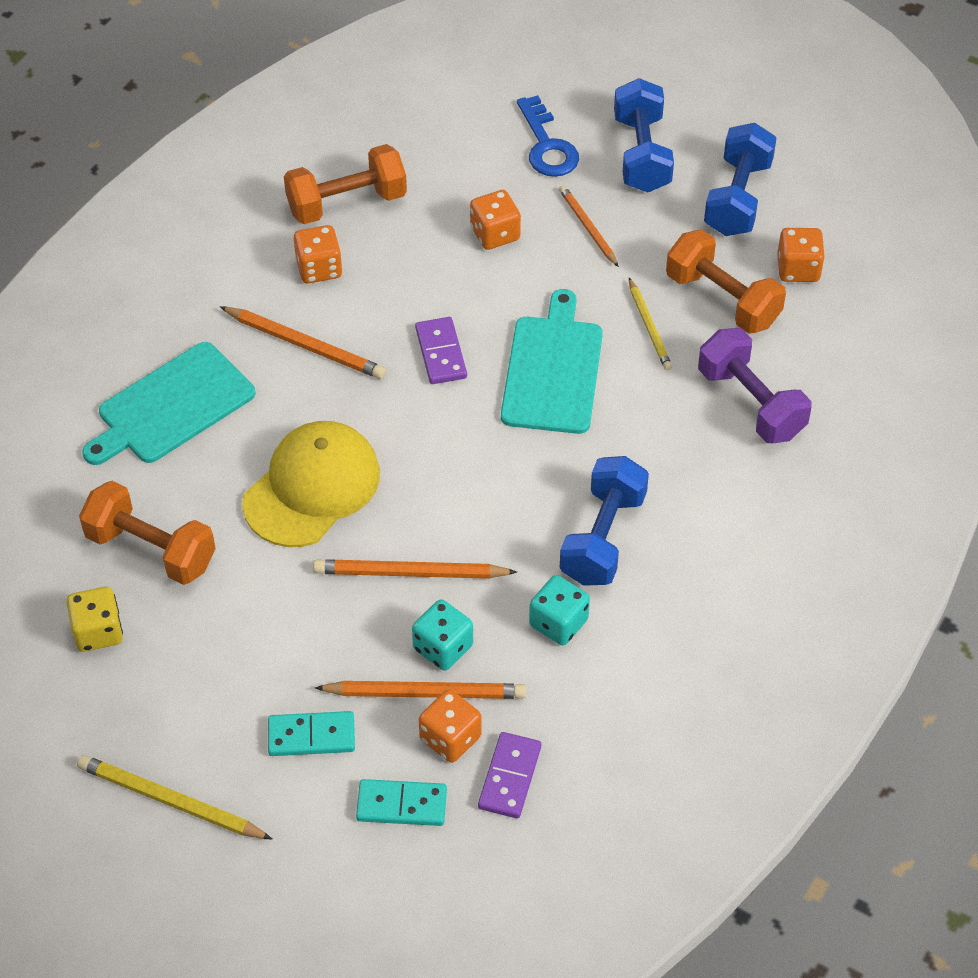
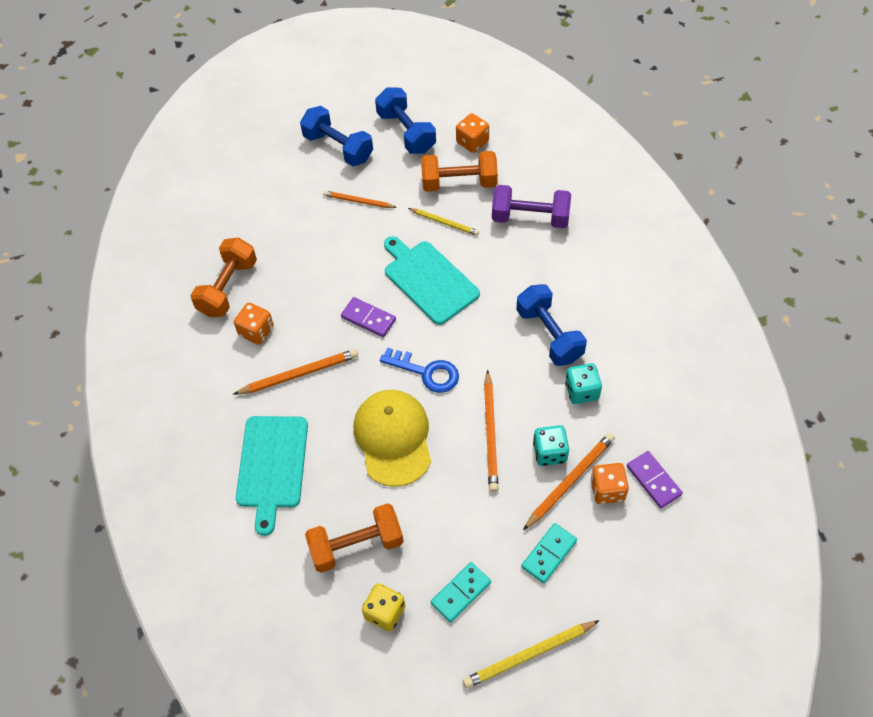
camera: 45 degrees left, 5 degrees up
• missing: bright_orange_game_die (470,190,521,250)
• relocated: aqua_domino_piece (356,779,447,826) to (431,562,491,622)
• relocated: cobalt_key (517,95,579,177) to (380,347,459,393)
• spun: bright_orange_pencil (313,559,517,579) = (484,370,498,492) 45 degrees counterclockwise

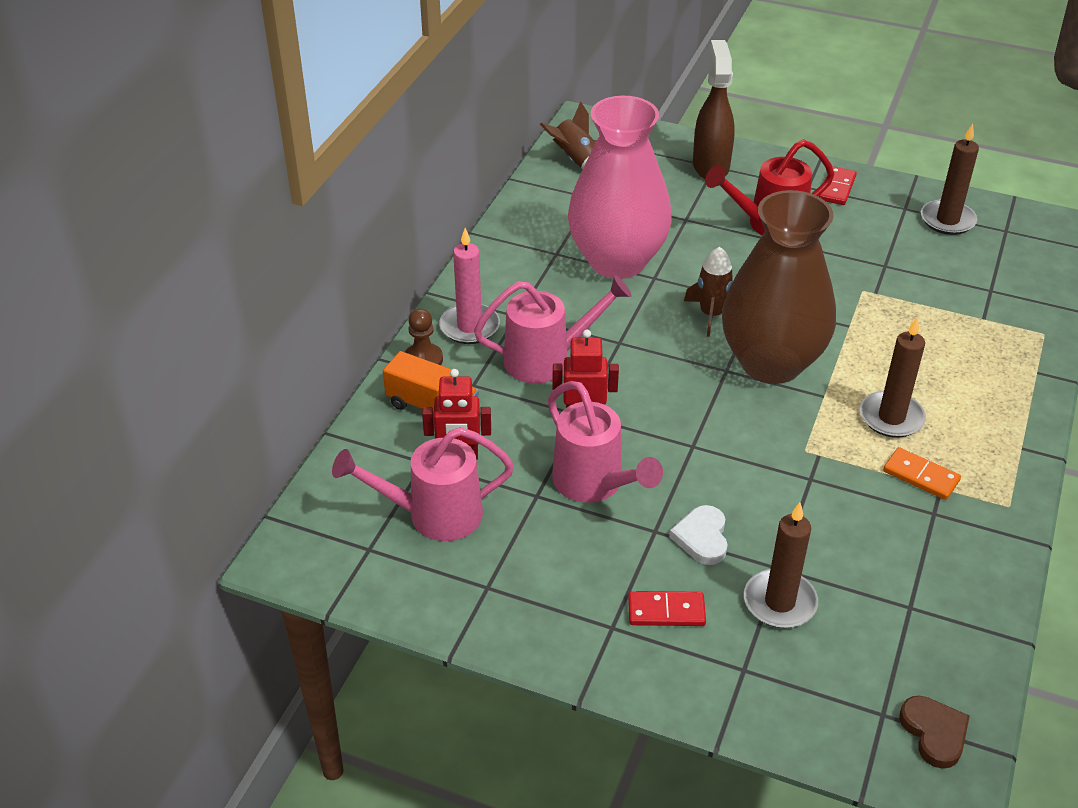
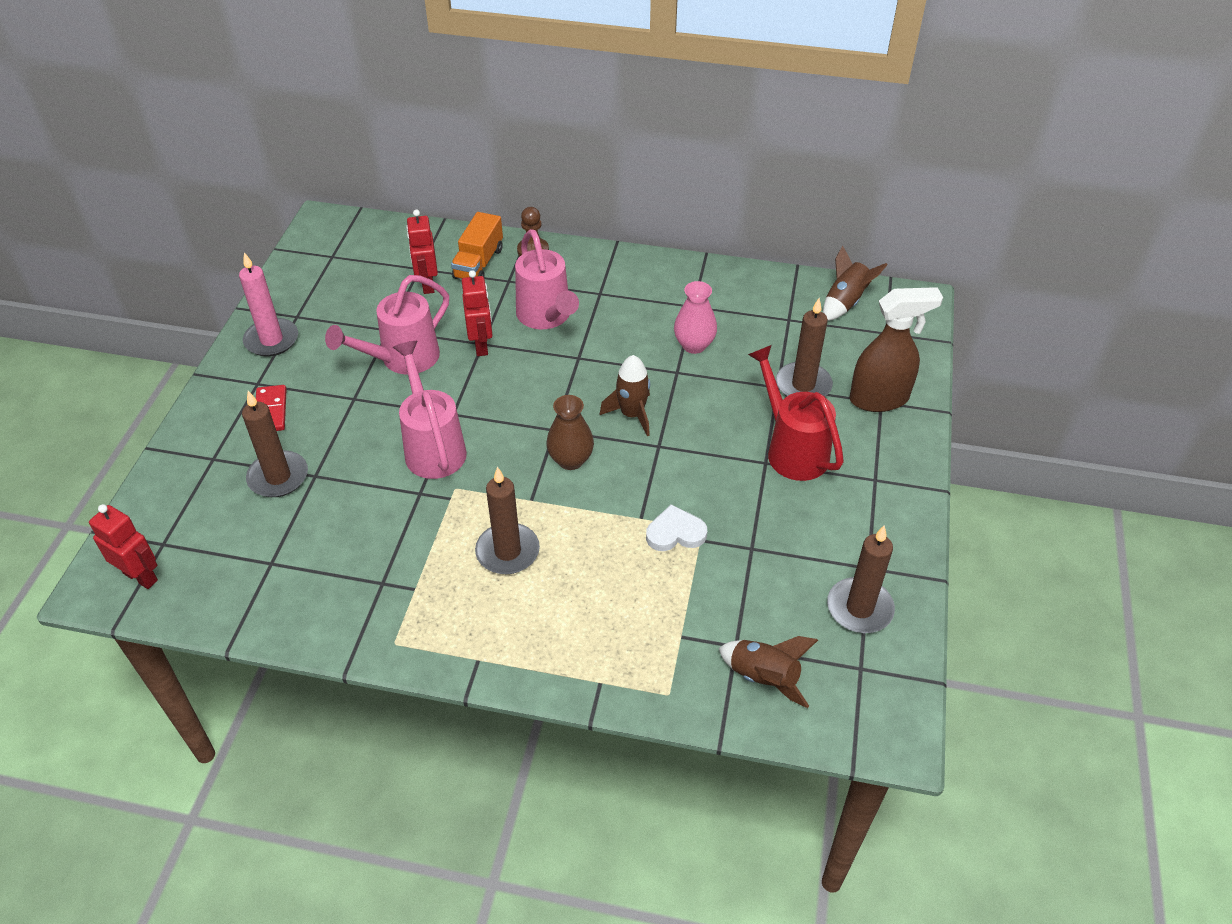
camera: 80 degrees right, 5 degrees up
• missing: red_domino_piece (819,166,857,205)
• missing: bright_orange_domino_piece (883,447,961,500)
• appeared: brown_spaceship (719,636,818,708)
• appeared: brown_candle (776,298,833,397)
• relocated: rose-pink_sprinkling_can (332,427,514,541) to (393,341,467,479)
• relocated: rose-pink_candle (439,228,500,344) to (239,252,298,356)
• relocated: white_heart_shape (669,505,728,565) to (646,504,707,551)
• exchanged: brown_heart_shape (899,696,970,769) to red_toy_robot (89,504,158,589)
• size: rose-pink_flower_vase (568,96,672,279) = (674,281,717,354) x0.44
• size: brown_flower_vase (722,190,836,384) = (546,395,594,470) x0.44

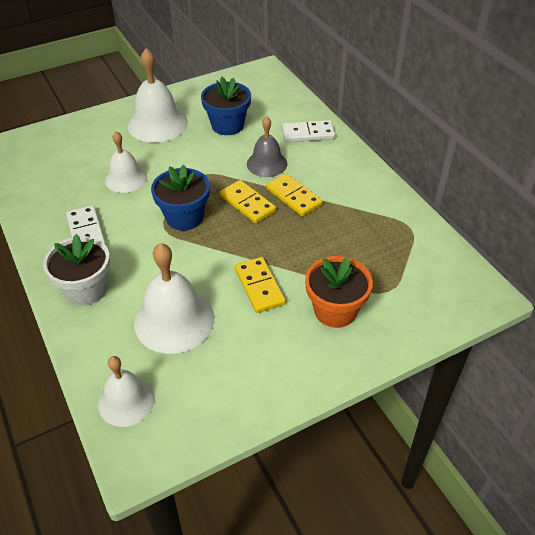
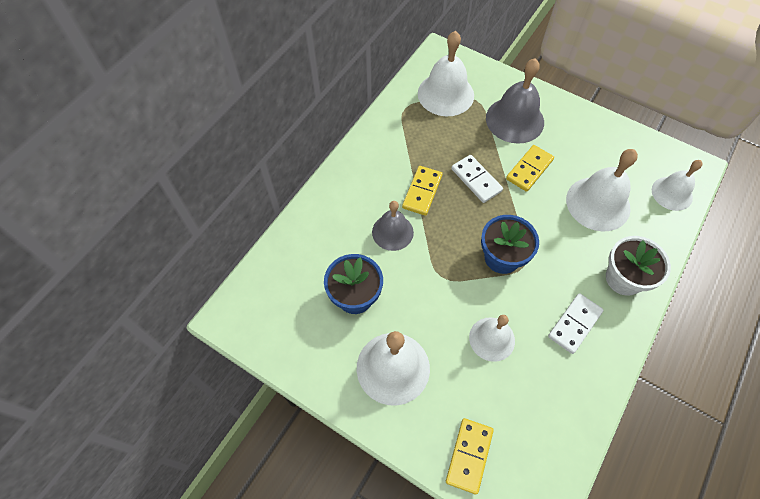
camera: 120 degrees left, 15 degrees up
• appeared: white_bell (418,31,474,116)
• relocated: golden_domino_piece (220,180,276,224) to (446,418,494,494)
• relocated: white_domino_piece (282,120,335,142) to (451,155,503,203)
• exchanged: bright_orange_plant_pot (305,256,373,328) to gray_bell (486,58,544,144)

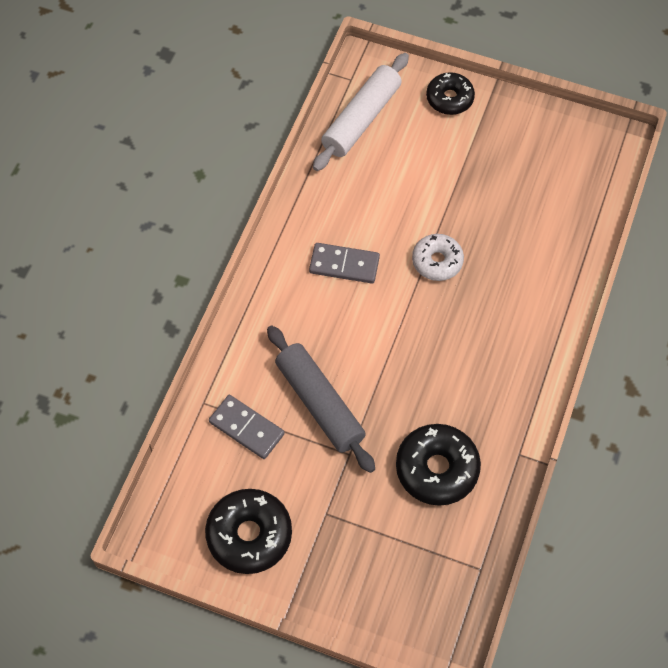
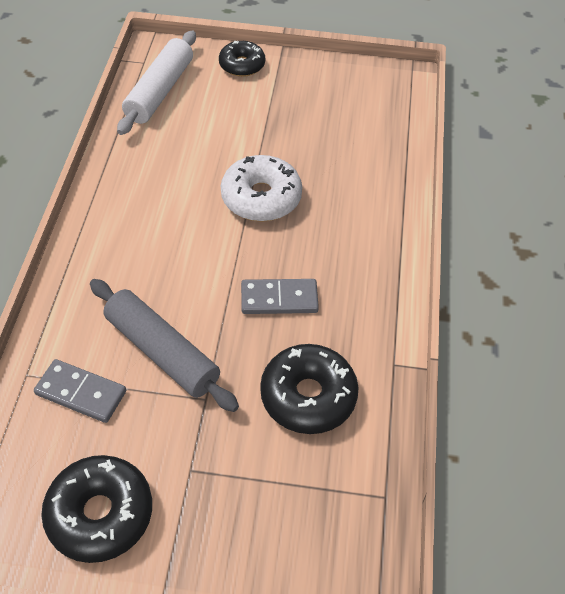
camera: 15 degrees left, 10 degrees down
• relocated: gray_domino_piece (309,243,380,283) to (241,279,319,314)
• size: white_donut (412,234,464,281) = (221,155,302,222) x1.51

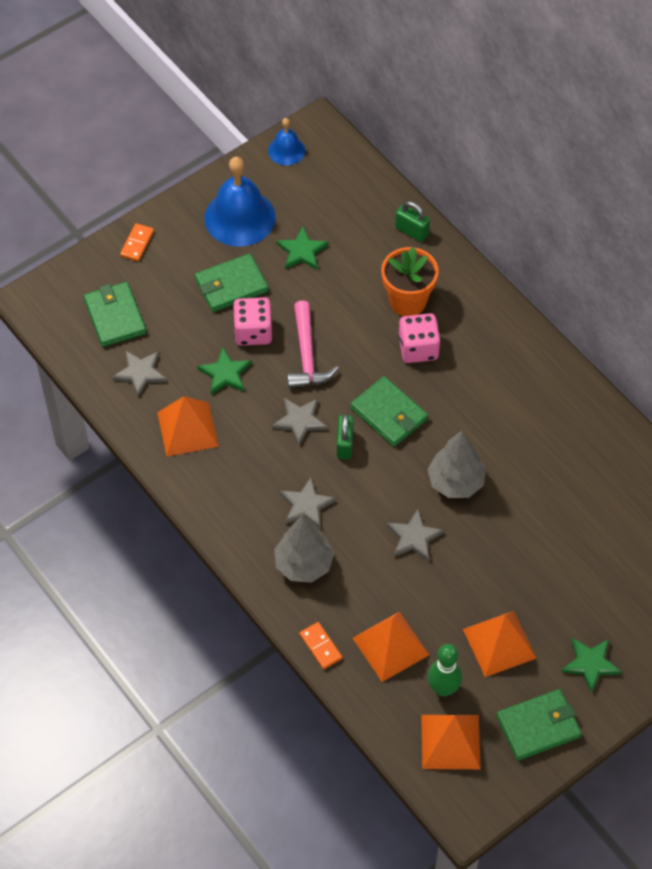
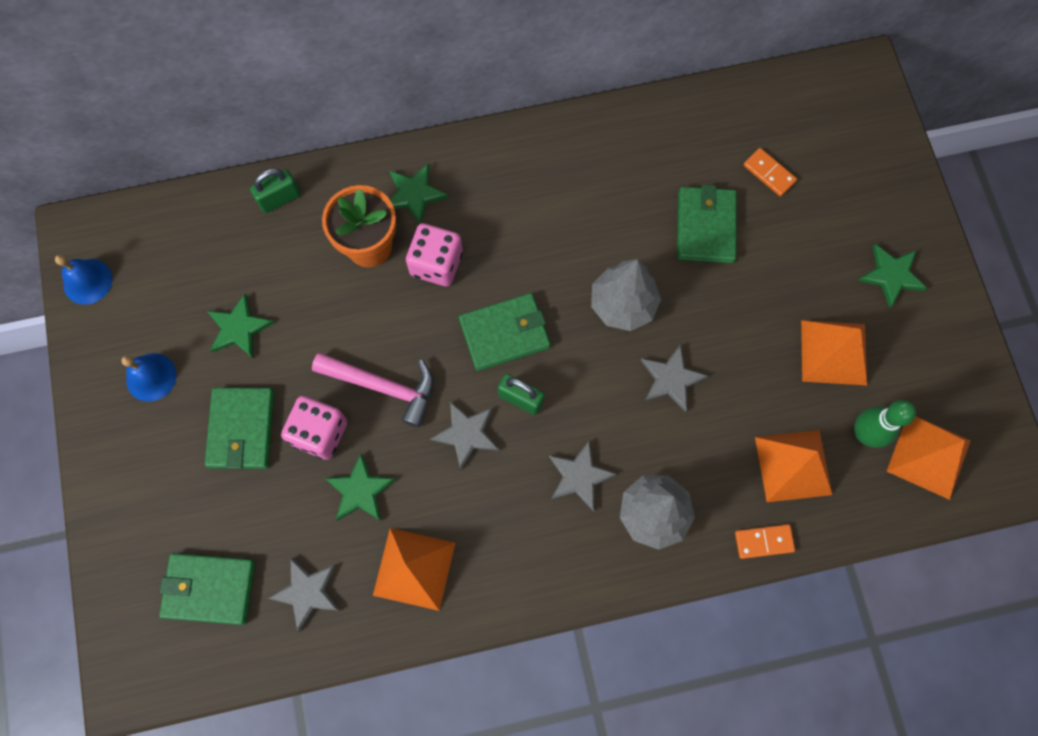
camera: 65 degrees left, 15 degrees up
• appeared: emerald_star (390,163,448,224)
• relocated: bright_orange_domino_piece (120,223,154,261) to (743,148,797,197)
• relocated: emerald_billfold (497,689,582,761) to (677,185,737,263)
• size: cobalt_bell (204,157,276,247) = (122,353,176,402) x0.54

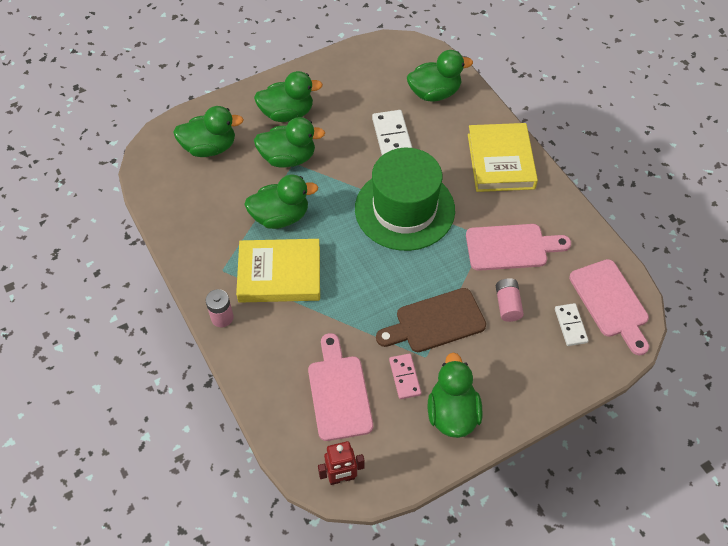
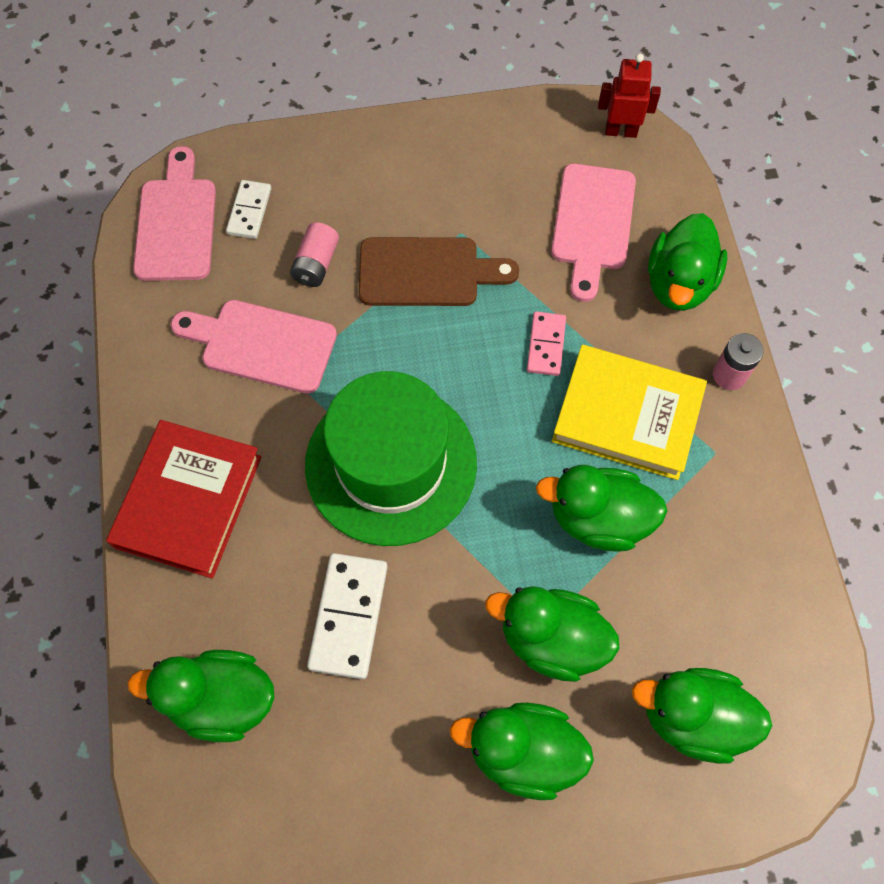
camera: 160 degrees left, 10 degrees up
• relocated: rose-pink_domino_piece (389,353,421,399) to (527,311,566,376)
• relocated: emerald_rubber_duck (428,353,482,438) to (648,213,727,311)
• colour: golden_hardback (468,123,538,192) to red_hardback (106,420,262,578)

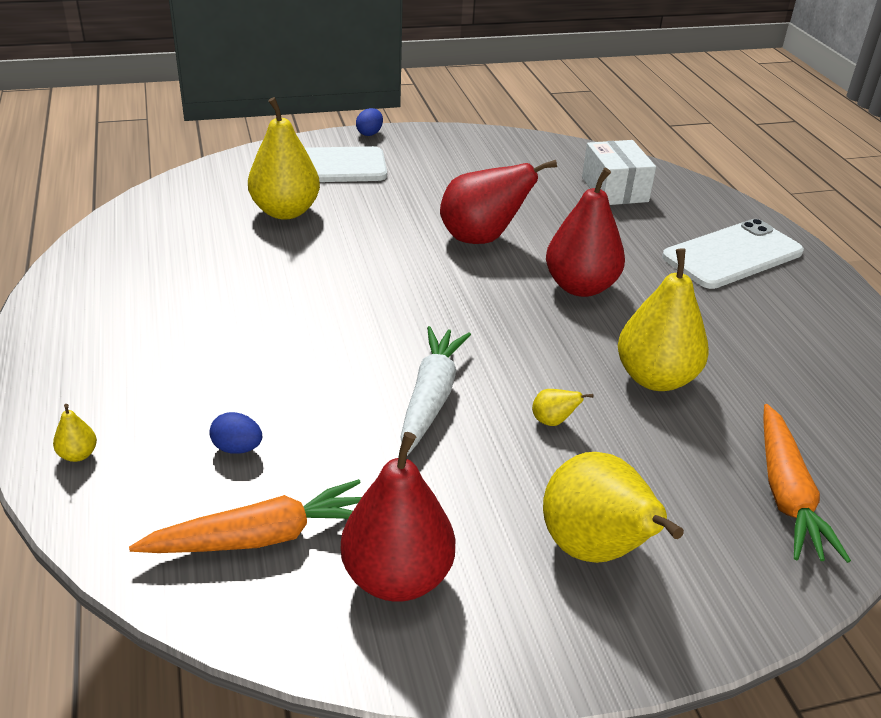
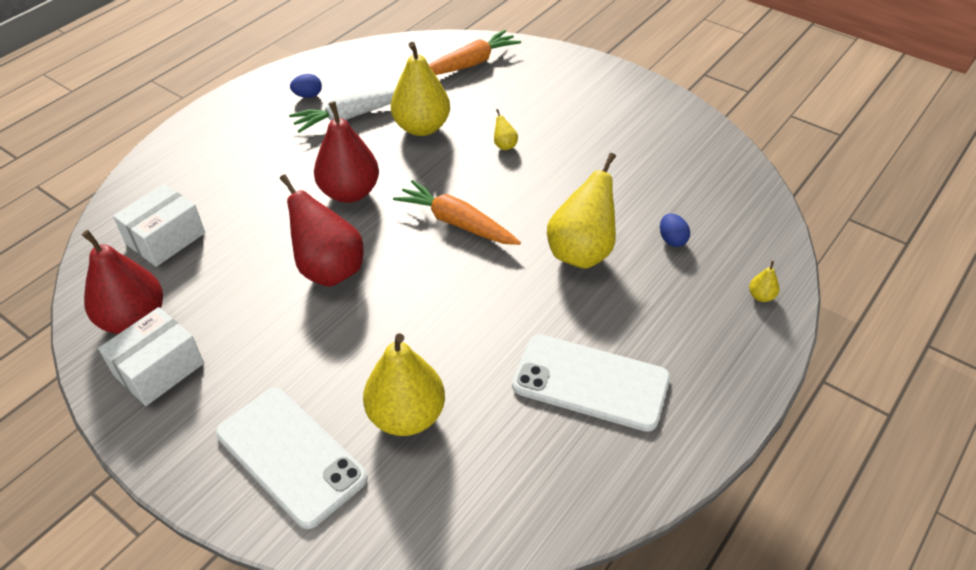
camera: 125 degrees left, 10 degrees up
• appeared: white_parcel (98,307,204,406)
• relocated: bright_orange_carrot (129,479,362,553) to (393,180,521,245)
• relocated: red_toy_pear (341,432,455,602) to (82,230,163,334)
• relocated: cobalt_egg (356,108,383,136) to (290,74,322,98)
• relocated: white_carrot (401,326,471,456) to (289,89,395,133)
• relocated: golden_toy_pear (543,452,684,563) to (547,153,616,269)
• relocated: white_phone (662,219,804,289) to (512,334,670,432)

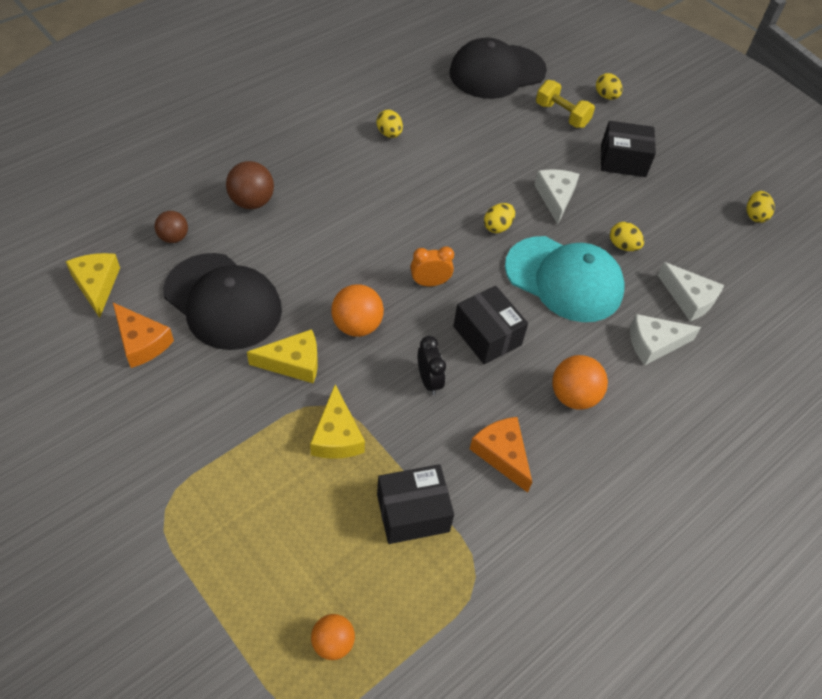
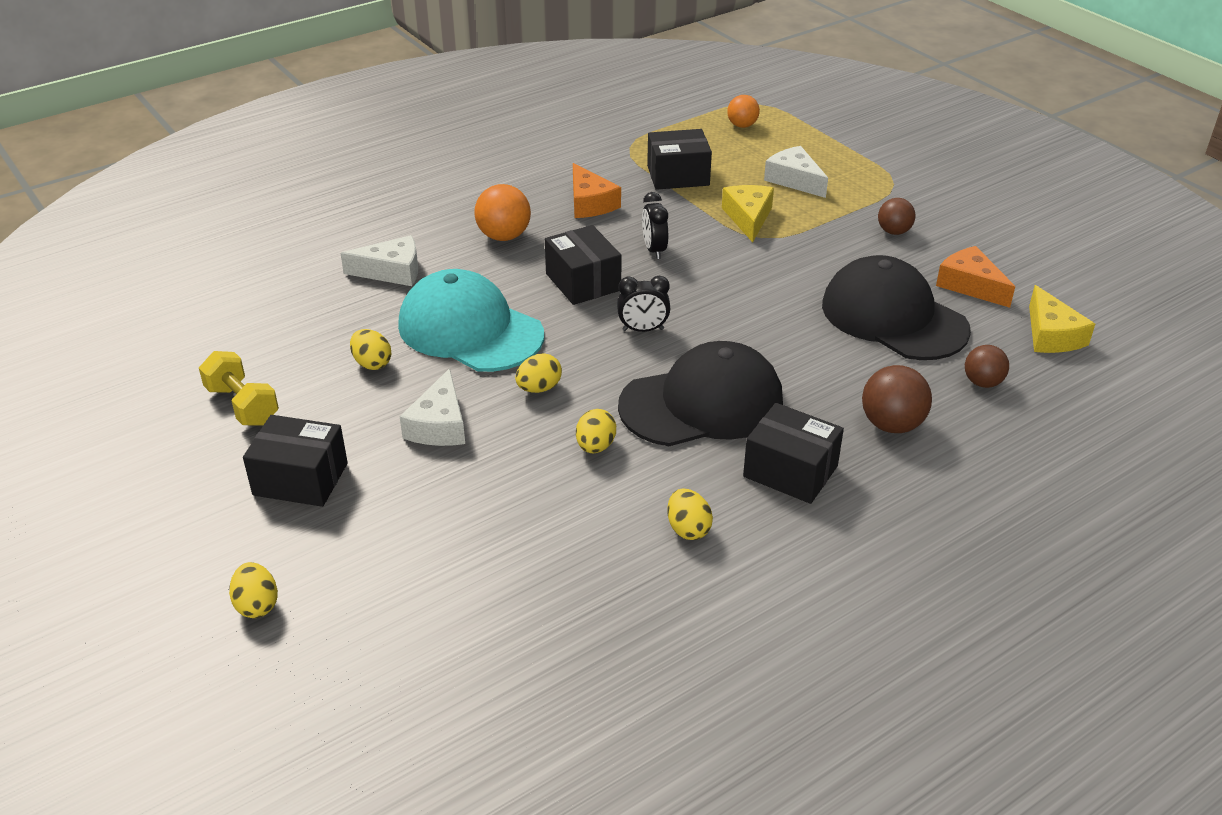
camera: 170 degrees left, 15 degrees down
• missing: golden_cheese (247,329,318,383)
• missing: bright_orange_ball (331,284,384,337)
• appeared: black_parcel (743,403,844,504)
• appeared: brown_ball (878,198,915,235)
• relocated: black_peaked_cap (449,38,547,99) to (618,341,783,446)
• relocated: golden_dumbbell (536,80,595,128) to (199,351,279,425)
• relocated: white_cheese (658,262,724,321) to (764,146,828,198)
• relocated: golden_egg (747,191,775,223) to (576,409,616,453)
• colour: bright_orange_alarm_clock (411,246,454,286) to black_alarm_clock (617,276,670,332)

